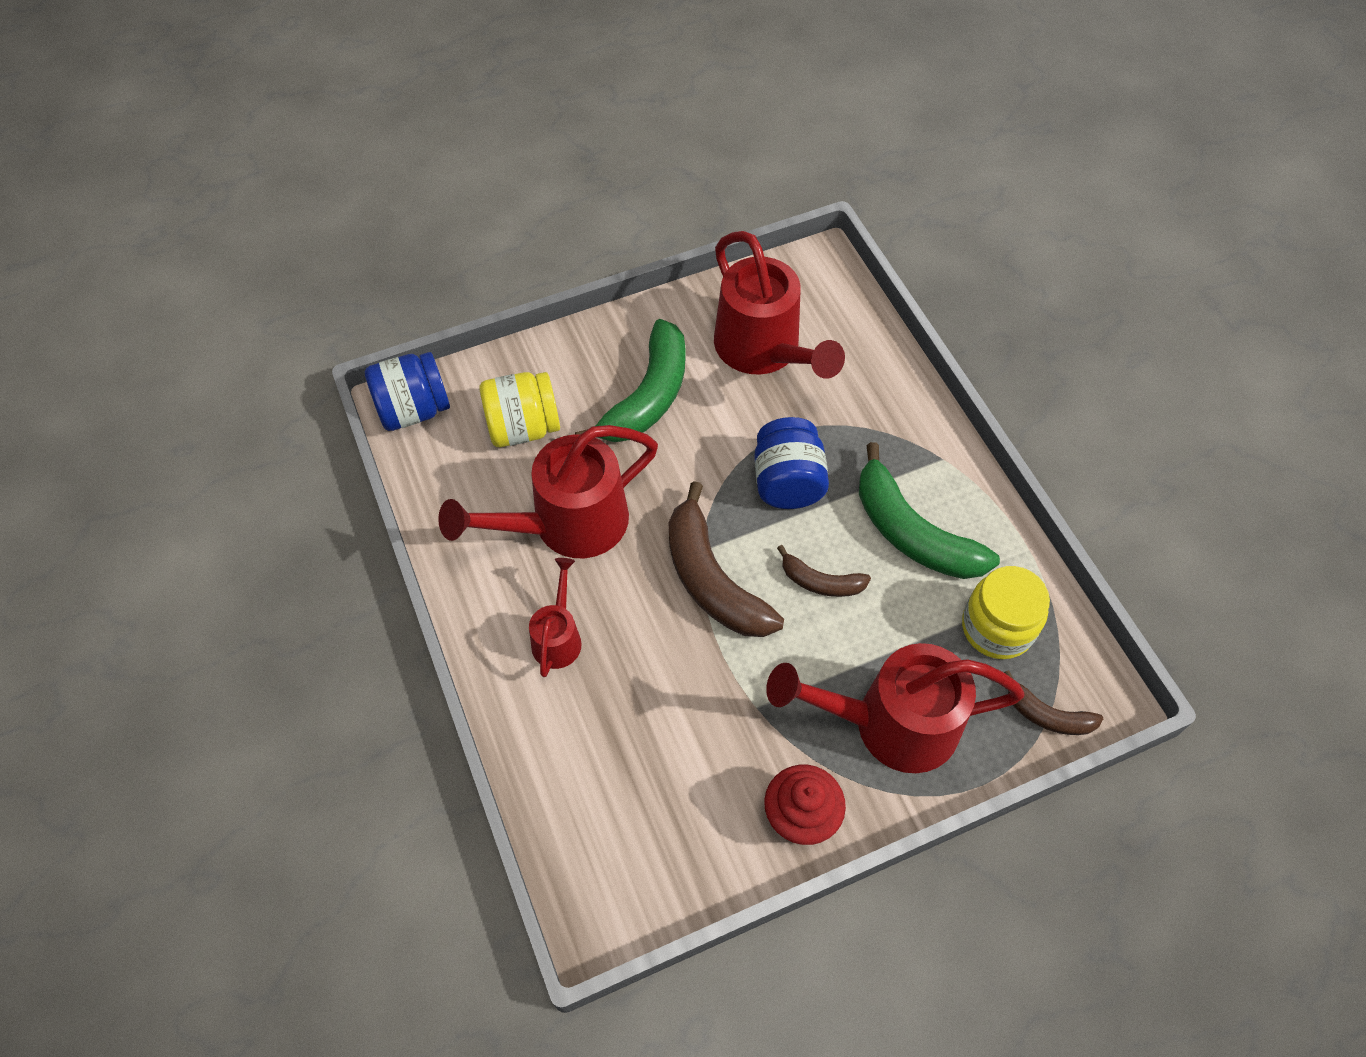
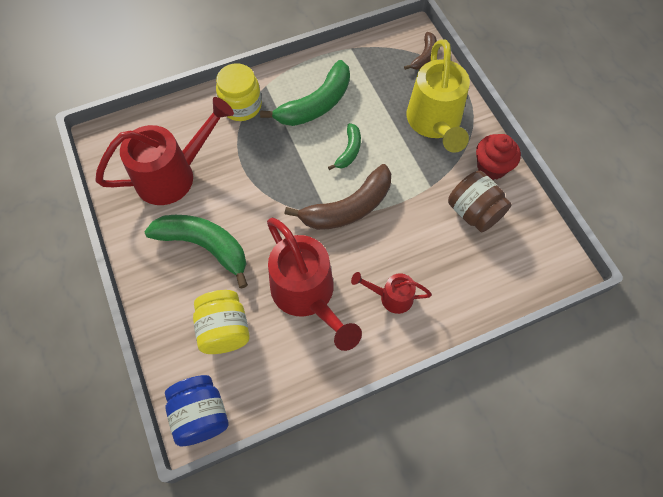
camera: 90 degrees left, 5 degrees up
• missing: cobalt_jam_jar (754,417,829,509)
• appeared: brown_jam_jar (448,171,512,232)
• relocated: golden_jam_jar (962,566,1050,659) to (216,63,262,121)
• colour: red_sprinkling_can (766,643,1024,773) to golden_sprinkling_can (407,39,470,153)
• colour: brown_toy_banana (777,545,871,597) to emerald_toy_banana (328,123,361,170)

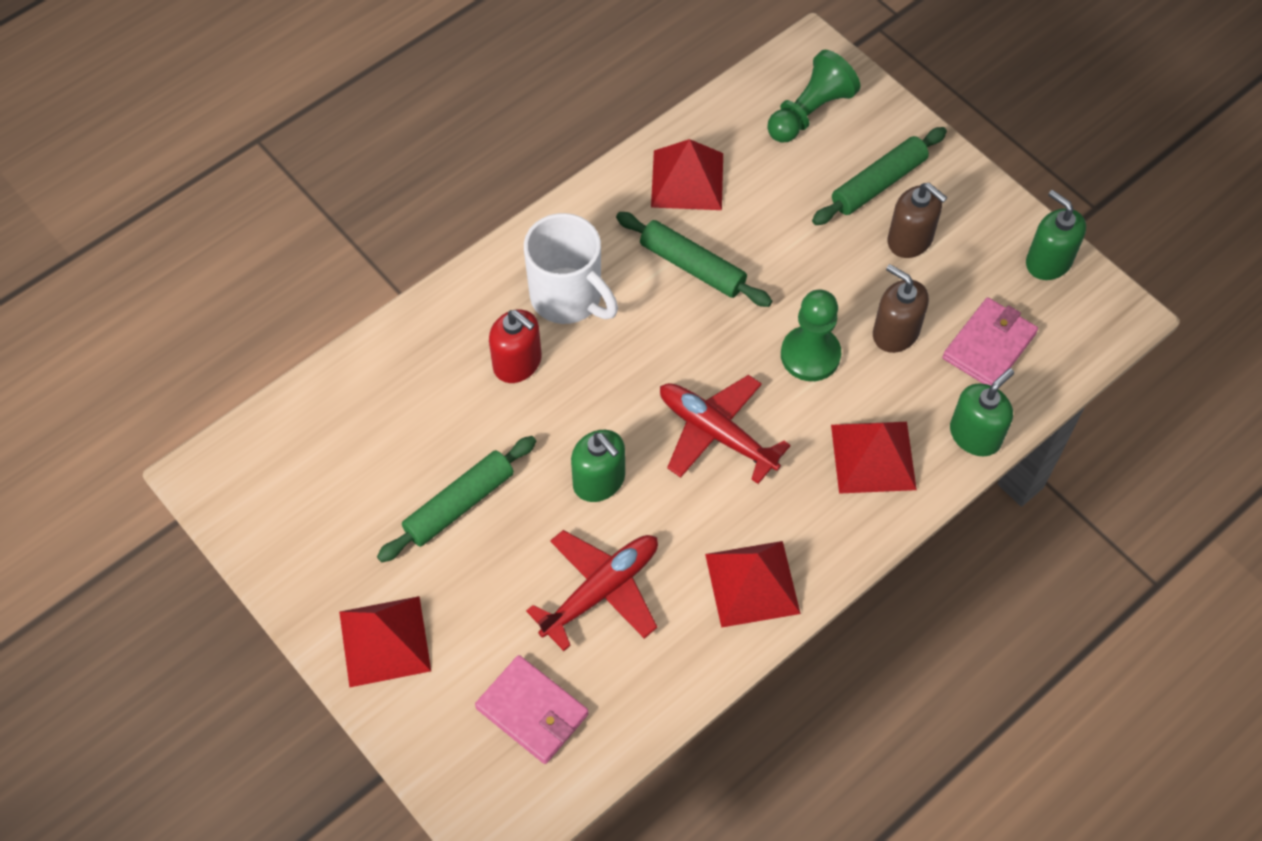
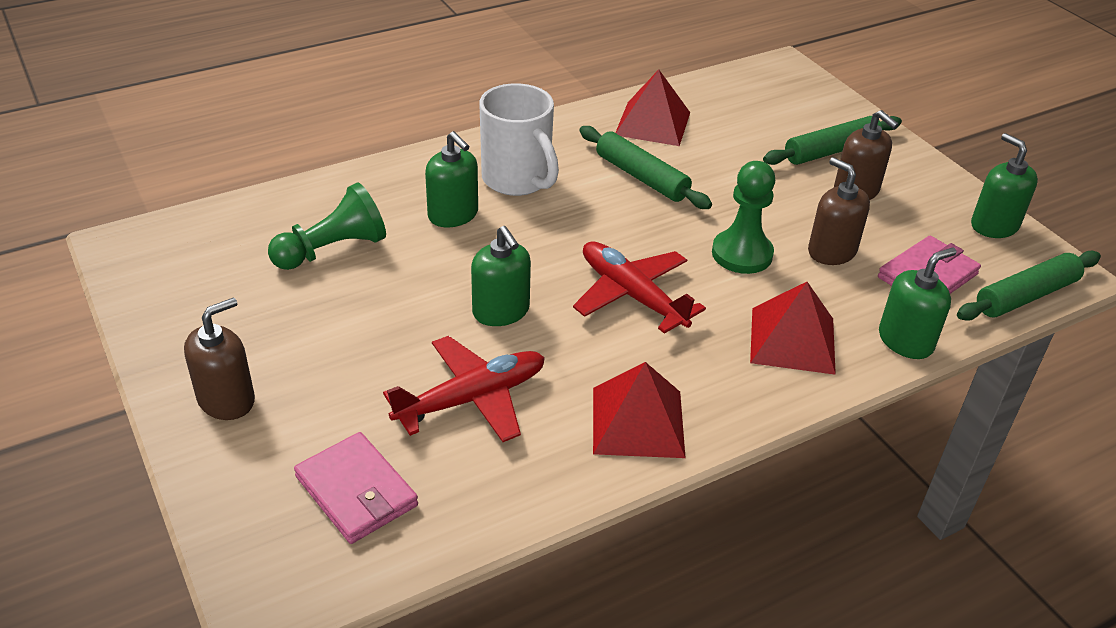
camera: 10 degrees right, 20 degrees down
• relocated: emerald_dough_roller (377,436,536,563) to (957,251,1101,321)
• relocated: emerald_game_pawn (767,50,860,143) to (268,182,386,270)
• exchanged: red_solid_pyramid (339,596,431,687) to brown_soap_pump (184,298,255,420)
• colour: red_soap_pump (489,309,541,383) to emerald_soap_pump (425,131,478,227)

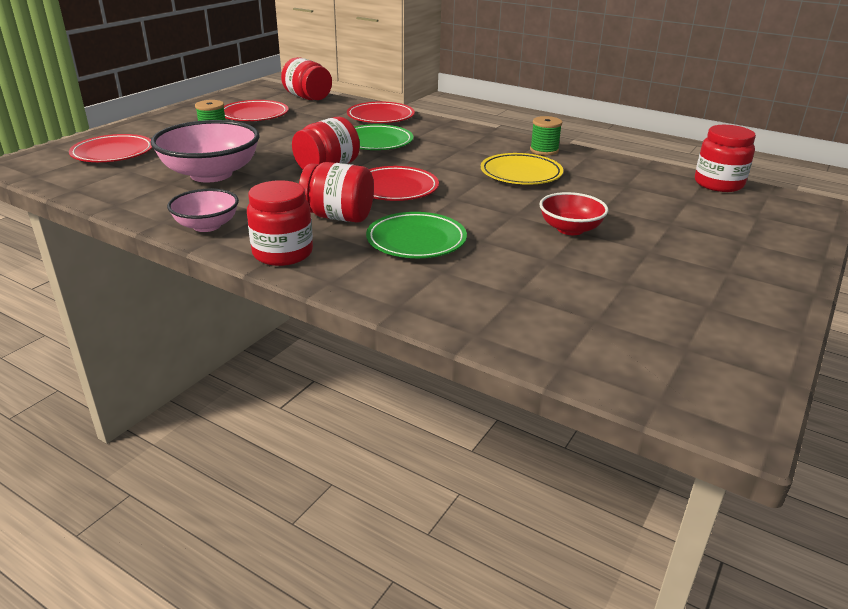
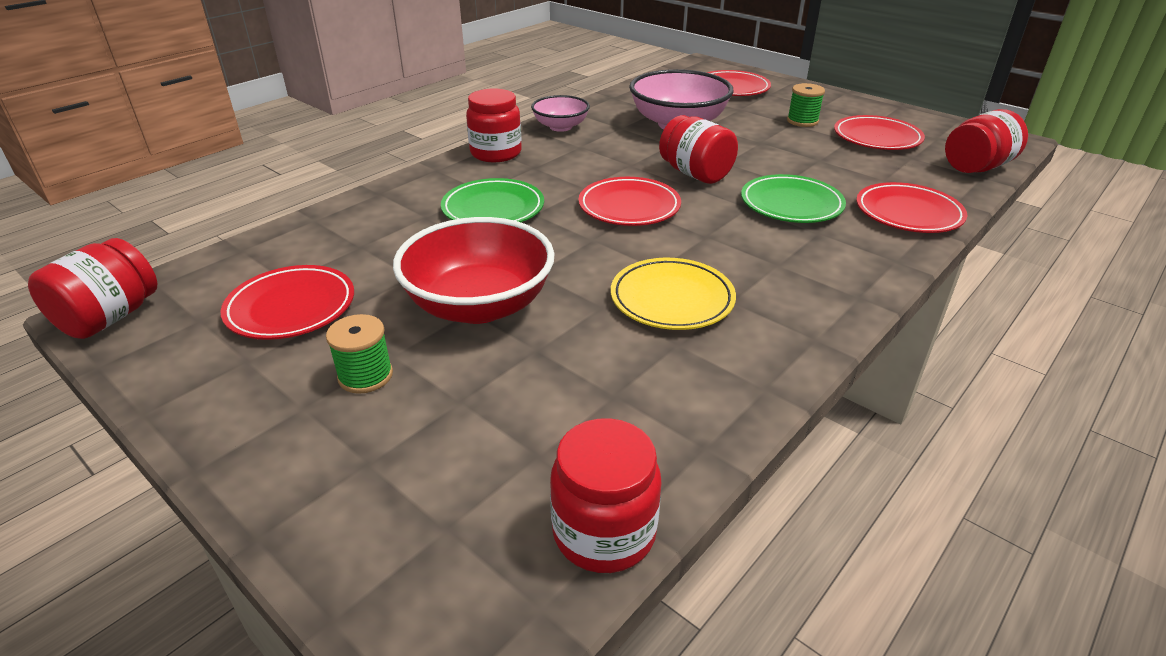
camera: 100 degrees right, 5 degrees up
• appeared: red_plate (221,265,354,340)
• relocated: red_jam_jar (299,162,374,223) to (28,238,157,339)
• relocated: emerald_spool (530,116,562,155) to (326,314,393,394)
• size: red_deep_dish (539,192,608,235) = (393,217,555,324) x1.76

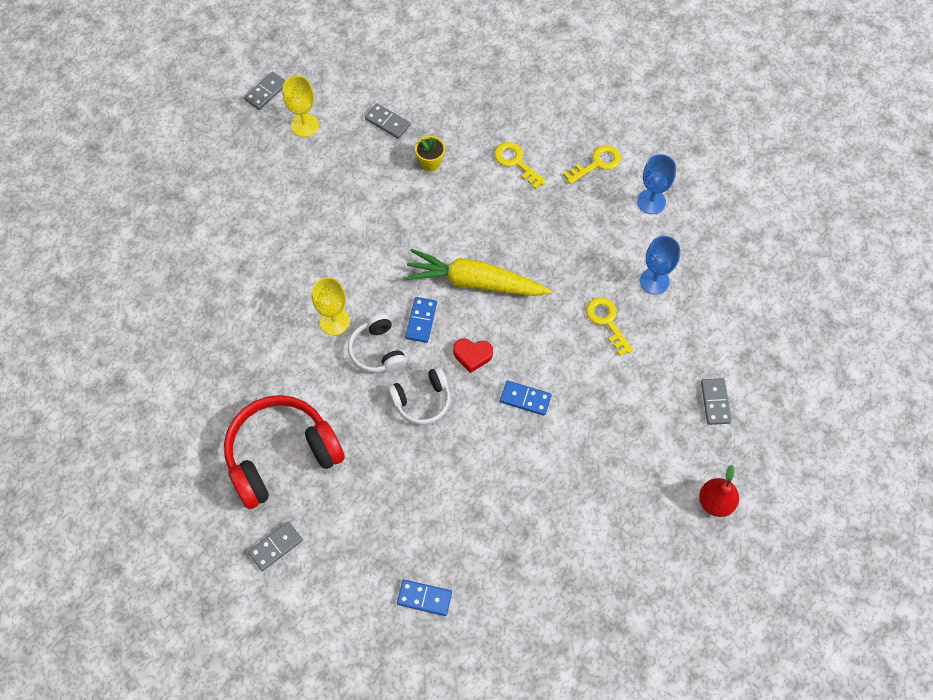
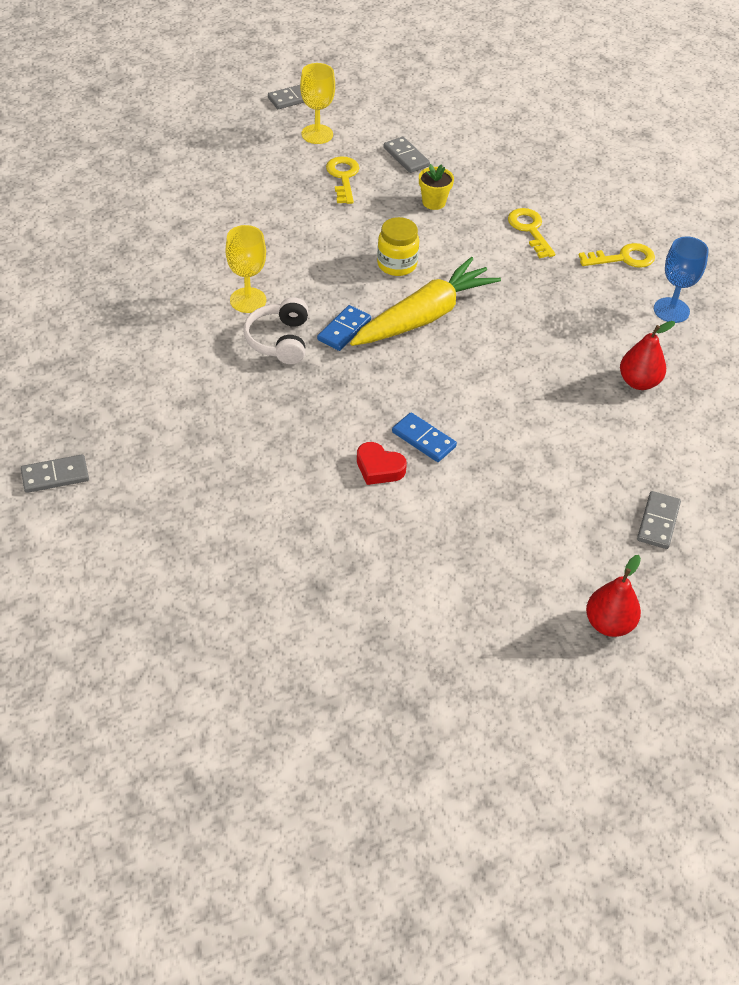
camera: 20 degrees right, 15 degrees down
• missing: red_over-ear_headphones (224,395,345,509)
• missing: white_over-ear_headphones (387,367,450,425)
• missing: cobalt_domino_piece (397,580,452,616)
• appeared: golden_jam_jar (377,217,419,276)
• relocated: red_heart_shape (453,339,493,373) to (357,442,407,485)
• relocated: golden_key (586,297,633,356) to (326,157,359,204)
• exchanged: cobalt_chalice (640,236,680,294) to red_toy_pear (620,321,675,390)
• spun: golden_carrot (403,249,552,296) = (350,257,501,346) 105 degrees clockwise

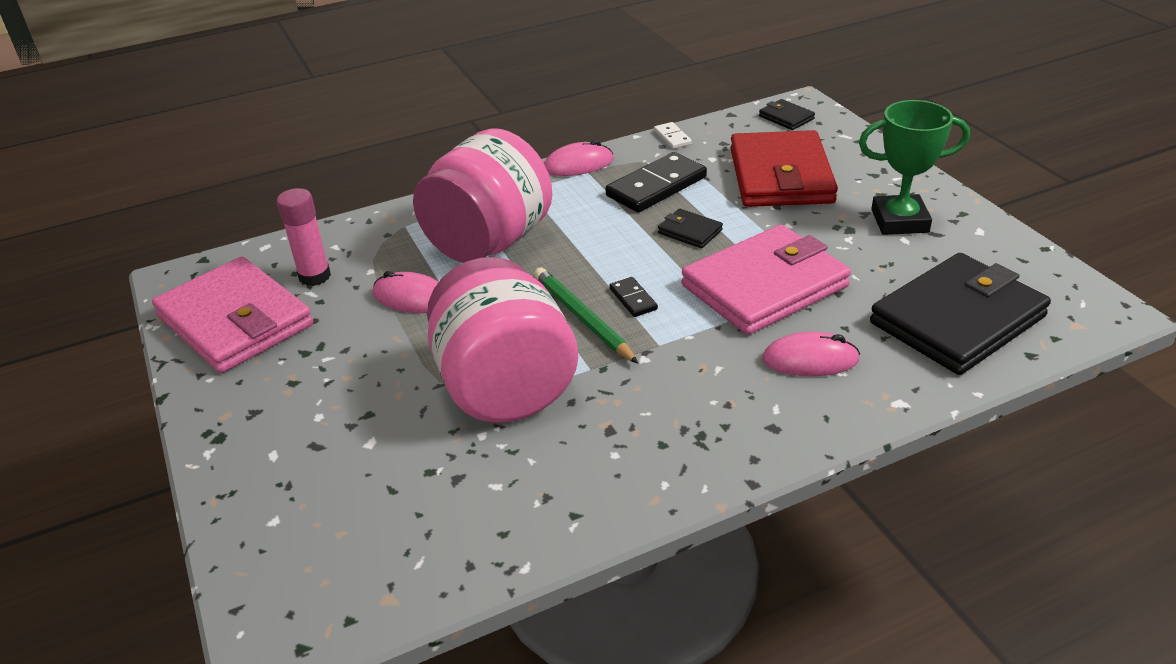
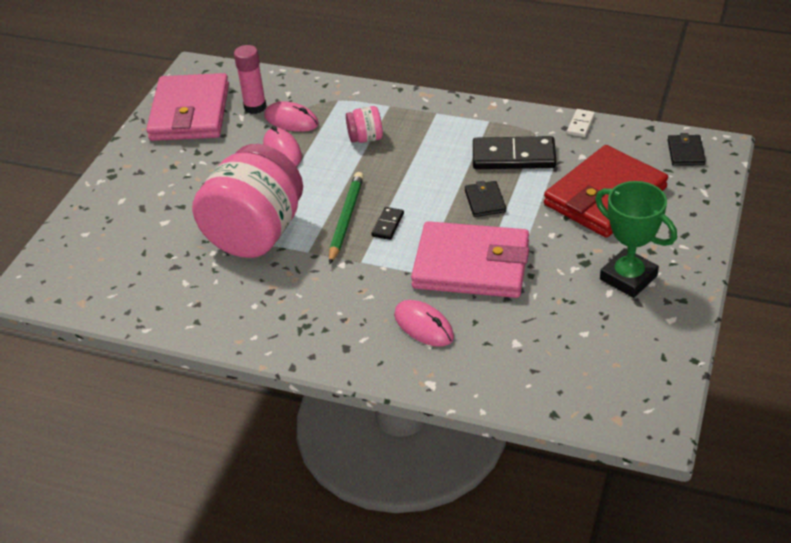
camera: 45 degrees right, 5 degrees up
• missing: black_billfold (870,253,1051,375)
• relocated: rose-pink_PC_mouse (544,140,613,176) to (264,102,319,132)
• size: rose-pink_jam_jar (413,128,552,263) = (346,106,383,143) x0.42

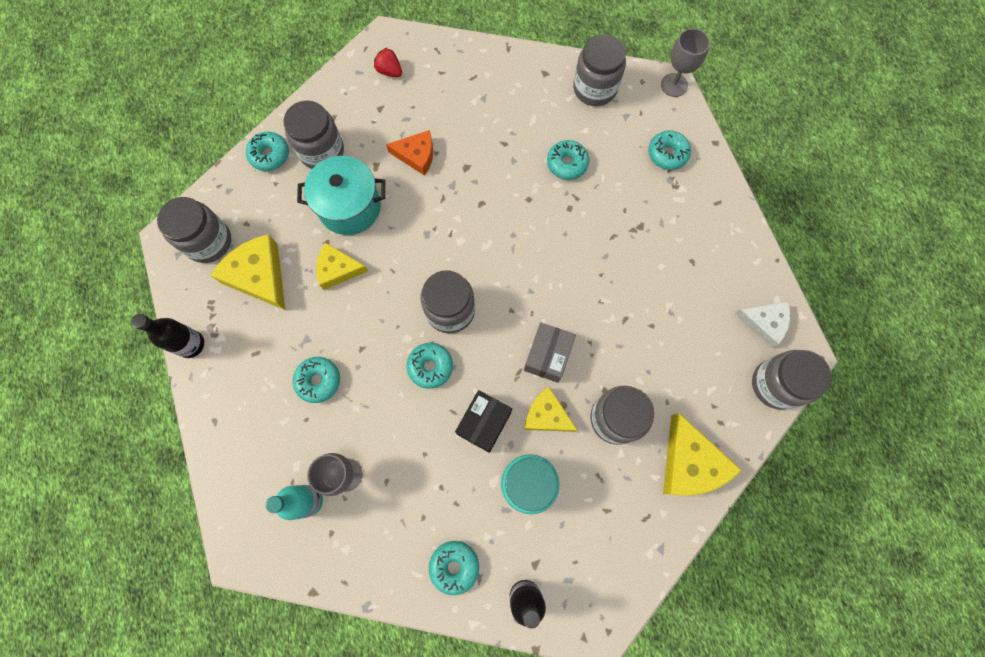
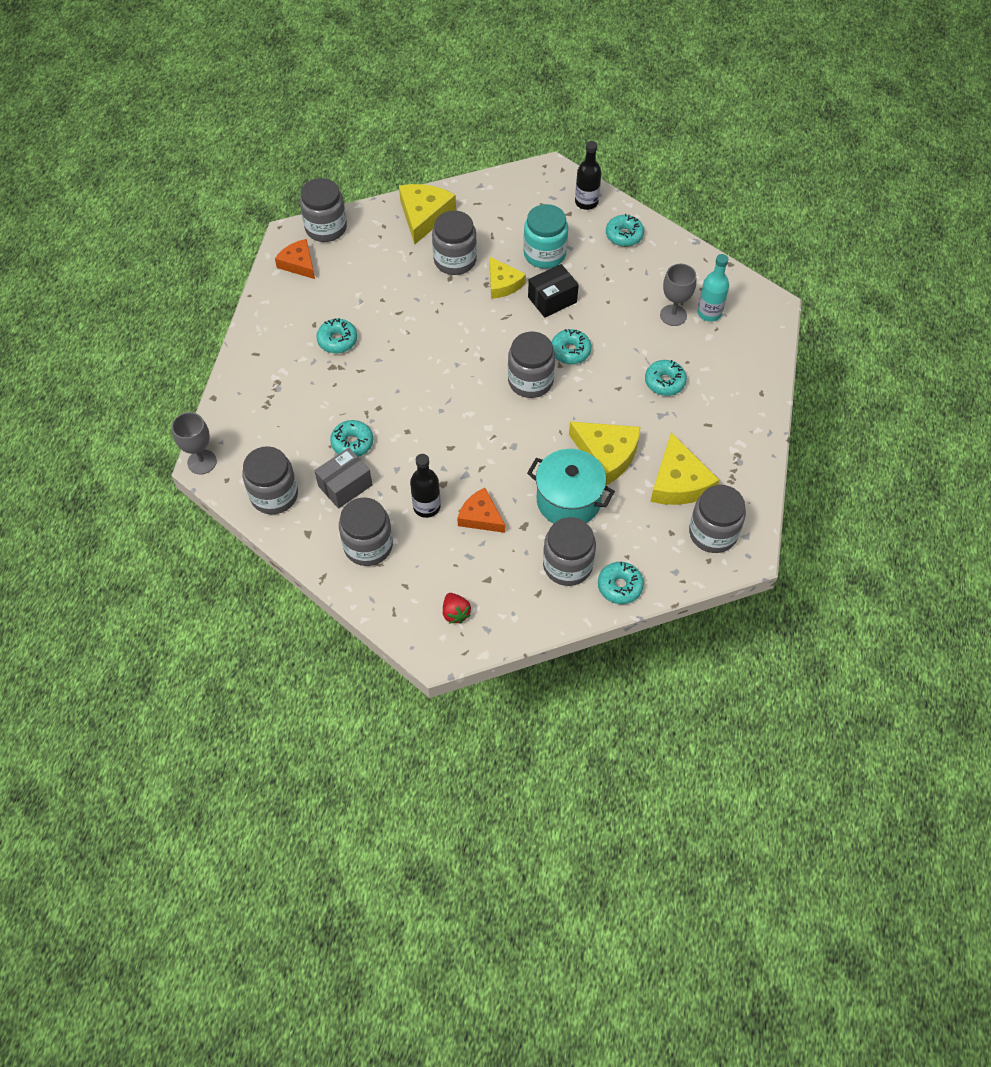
camera: 150 degrees left, 15 degrees down
• appeared: gray_jam_jar (339,497,393,566)
• relocated: black_flask (131,314,204,358) to (410,454,441,518)
• relocated: gray_parcel (524,322,576,383) to (314,448,372,509)
• relocated: aqua_donut (648,130,691,170) to (316,318,357,353)
• colour: white_cheese (734,302,790,348) to bright_orange_cheese (275,239,315,279)
• size: golden_cheese (316,243,368,290) = (569,421,641,485) x1.51

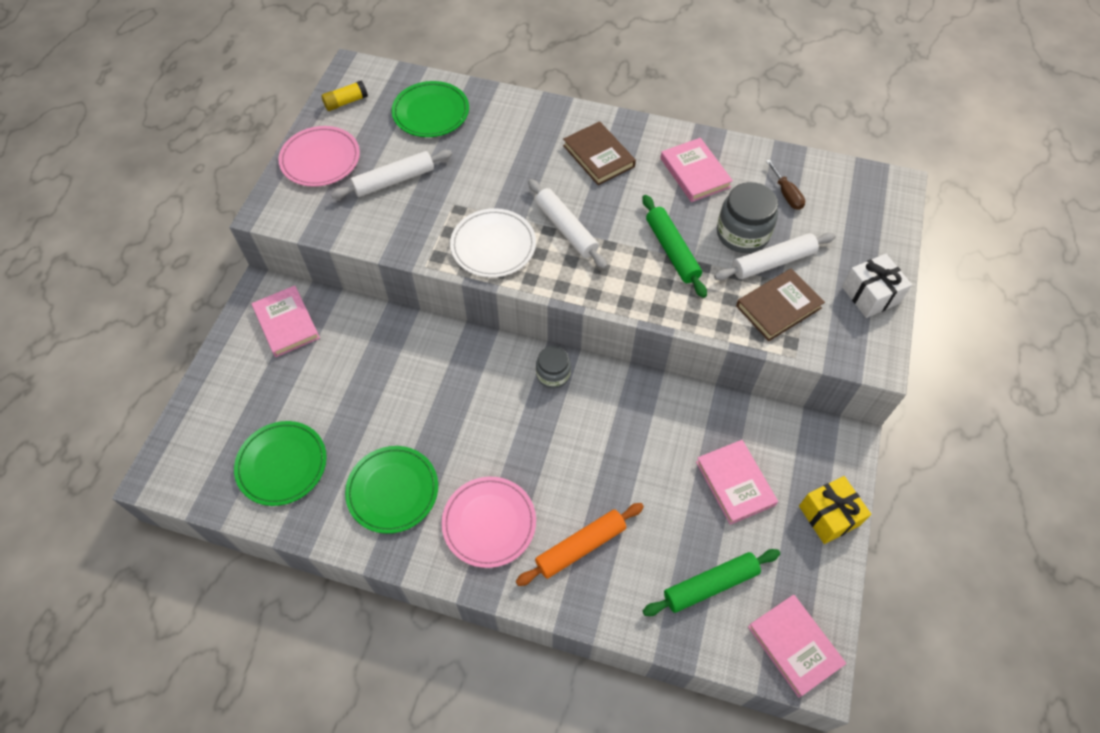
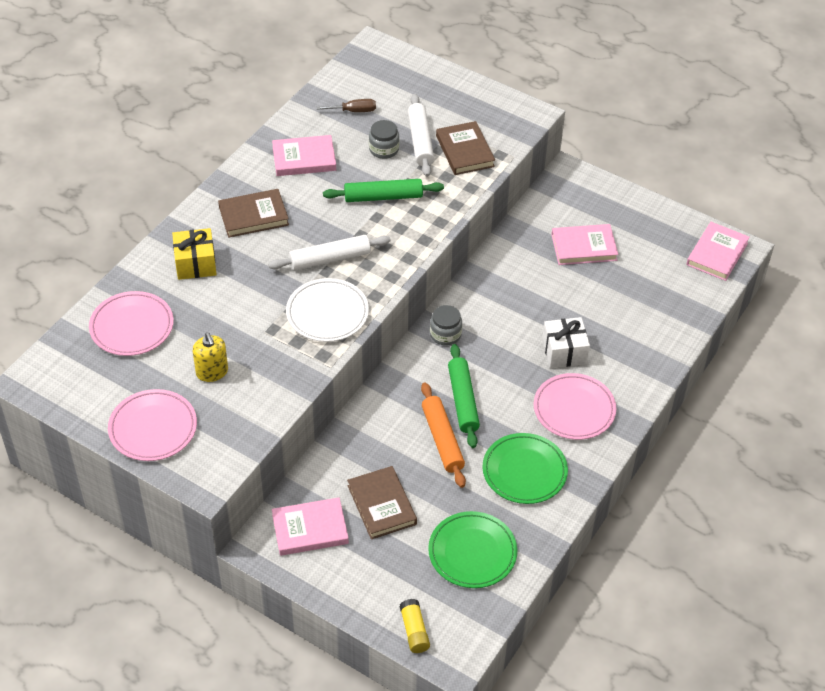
camera: 75 degrees left, 10 degrees down
• appeared: brown_hardback (347,466,417,539)
• relocated: golden_glue (321,81,368,111) to (399,599,430,653)
• relocated: bright_orange_dough_roller (516,503,644,586) to (421,382,466,488)
• relocated: emerald_dough_roller (643,549,780,616) to (448,344,480,448)
• relocated: golden_wrapped_gift (799,476,871,544) to (172,228,217,280)
• relocated: white_wrapped_gift (842,254,912,318) to (542,317,590,368)
• exchanged: white_dough_roller (331,150,452,199) to golden_soap_pump (193,333,228,382)
• colour: emerald_plate (392,81,469,137) to rose-pink_plate (89,291,174,356)
• spun: rose-pink_hardback (748,595,846,698) = (686,222,750,281) 45 degrees counterclockwise
• size: gray_jam_jar (717,182,778,253) = (369,120,399,159) x0.63

